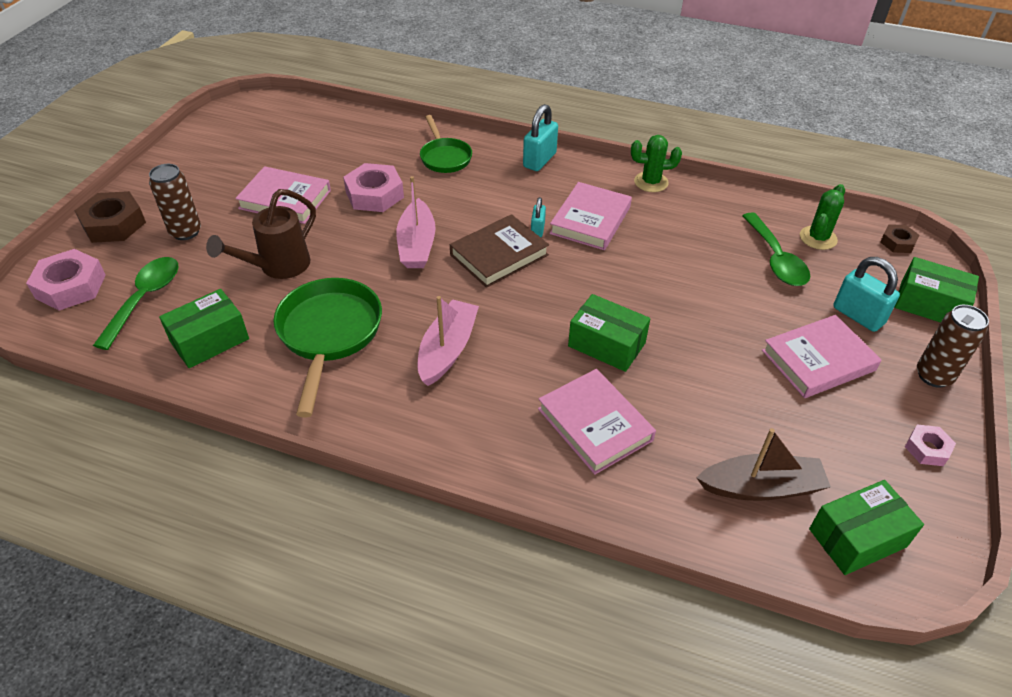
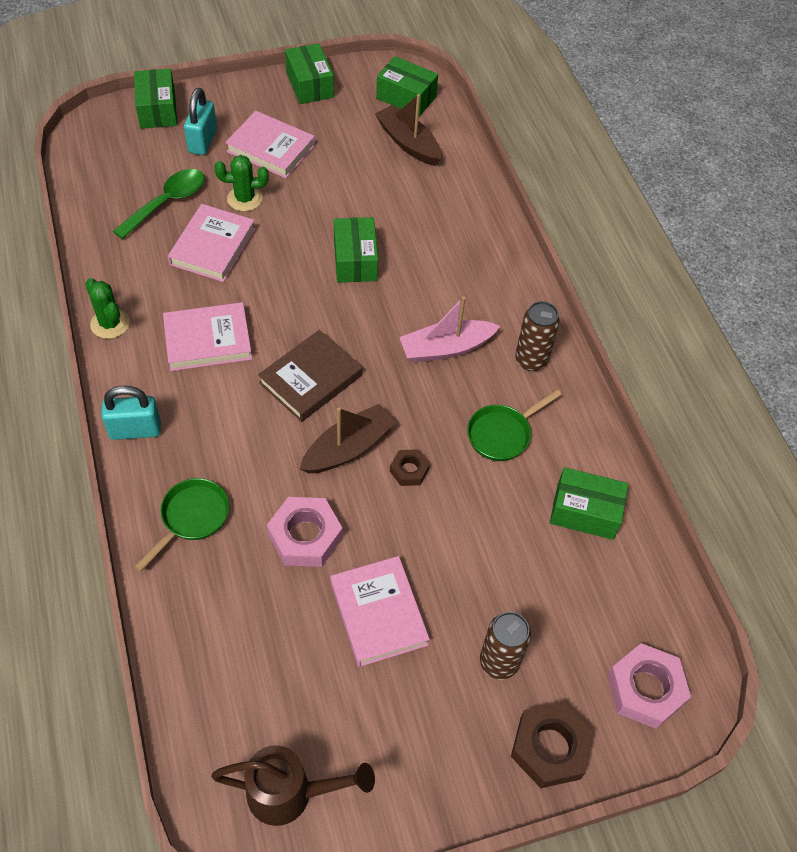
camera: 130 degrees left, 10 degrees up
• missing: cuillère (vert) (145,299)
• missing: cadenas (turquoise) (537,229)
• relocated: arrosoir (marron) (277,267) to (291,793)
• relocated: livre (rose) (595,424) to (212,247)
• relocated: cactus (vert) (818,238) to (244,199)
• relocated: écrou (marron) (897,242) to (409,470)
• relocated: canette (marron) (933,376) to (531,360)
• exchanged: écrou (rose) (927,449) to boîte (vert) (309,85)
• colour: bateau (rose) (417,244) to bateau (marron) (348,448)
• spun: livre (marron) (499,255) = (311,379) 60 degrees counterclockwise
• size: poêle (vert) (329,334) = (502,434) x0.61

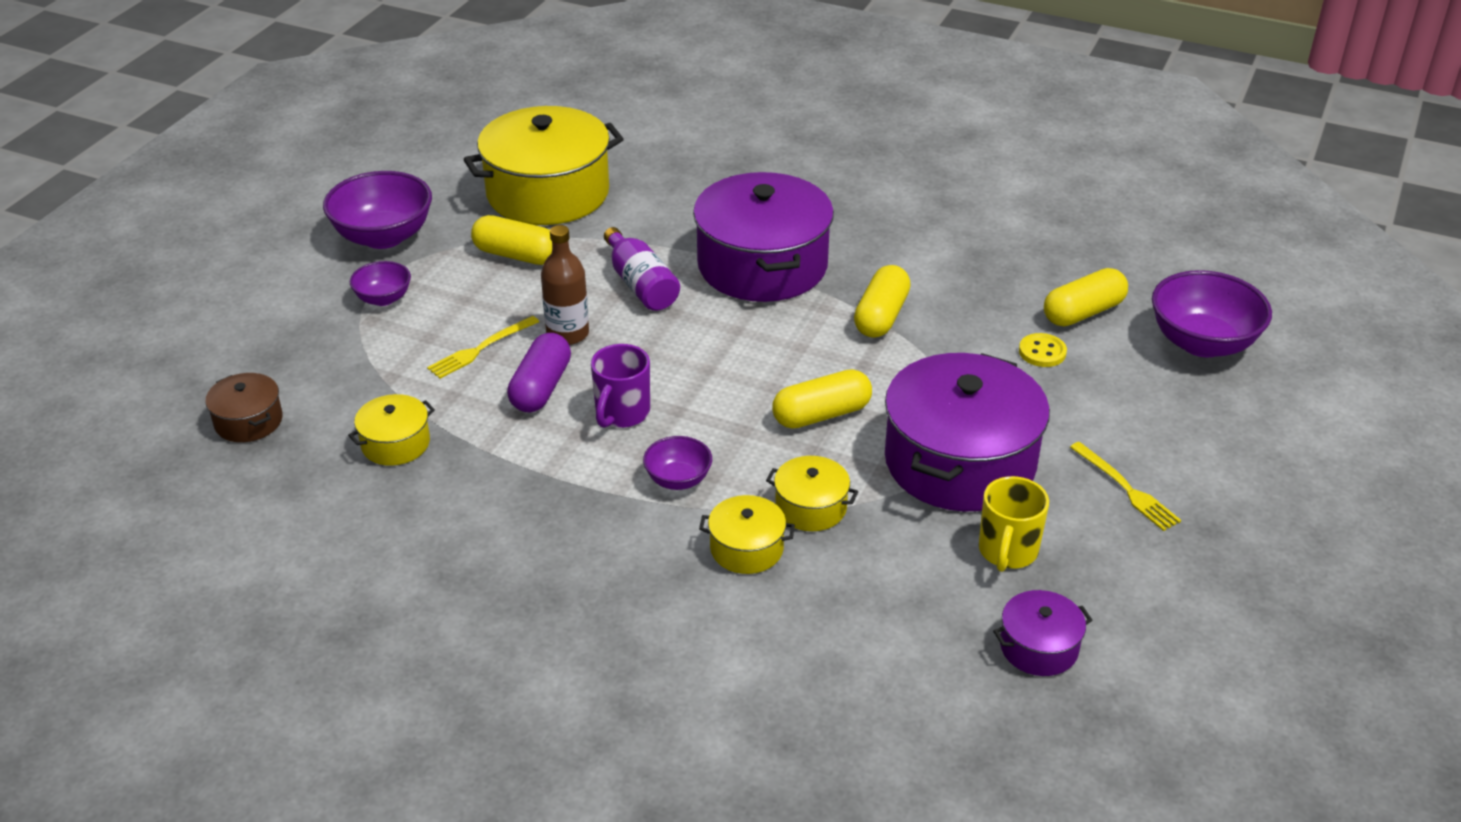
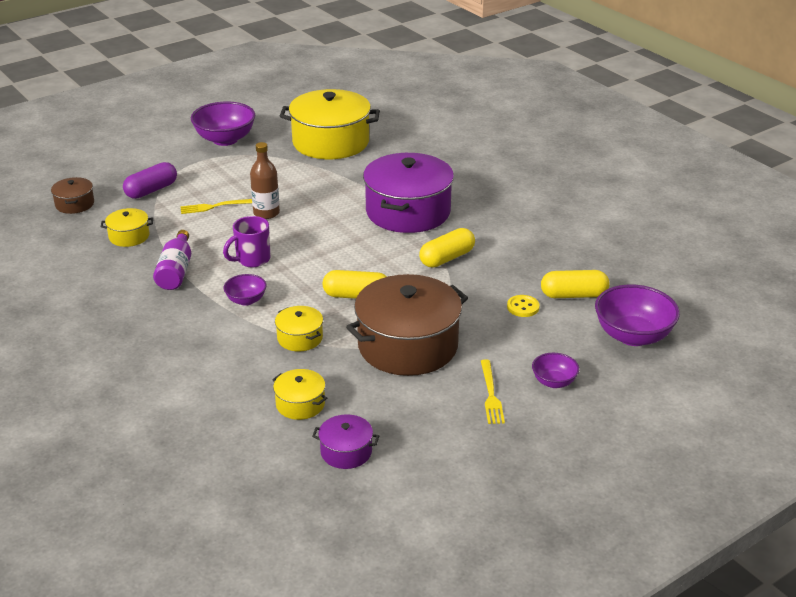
camera: 30 degrees right, 5 degrees down
• missing: gélule (jaune) (516,255)
• missing: tasse (jaune) (1007,552)
• relocated: bol (violet) (383,298) to (554,382)
• relocated: gélule (violet) (541,388) to (151,190)
• relocated: bouteille (violet) (640,285) to (176,271)
• relocated: marmite (jaune) (746,548) to (300,404)
• colour: marmite (violet) (960,462) to marmite (marron) (408,346)

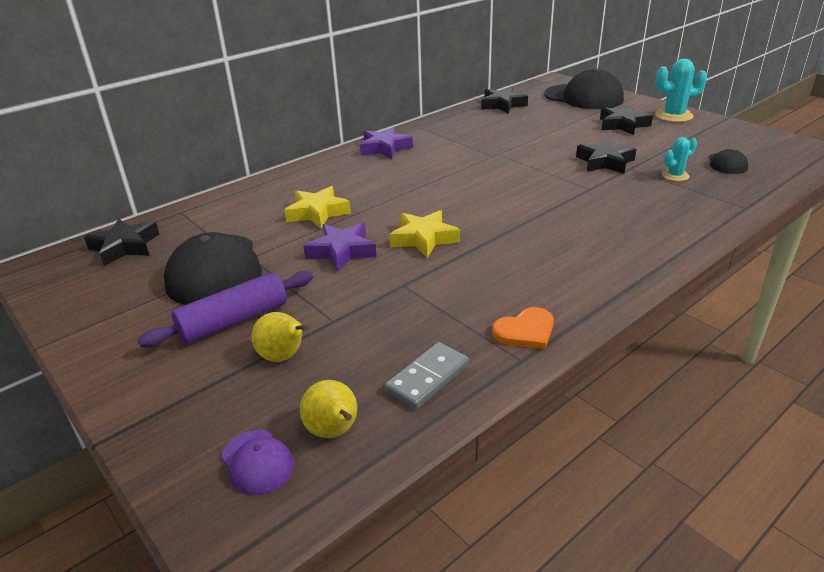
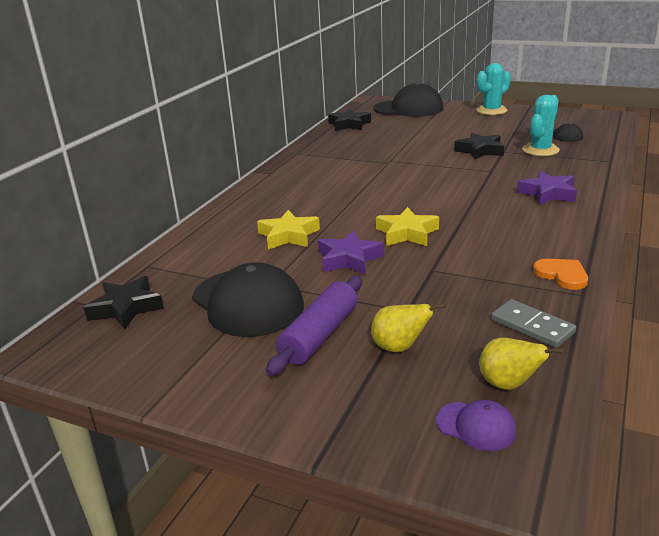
camera: 25 degrees left, 5 degrees down
• missing: étoile (noir) (623,125)
• relocated: étoile (violet) (384,148) to (547,193)
• spun: domino (gris) (428,378) = (532,326) 60 degrees counterclockwise
• spun: cœur (orange) (525,331) = (562,275) 75 degrees counterclockwise
• size: cactus (turquoise) (675,176) = (540,150) x1.68

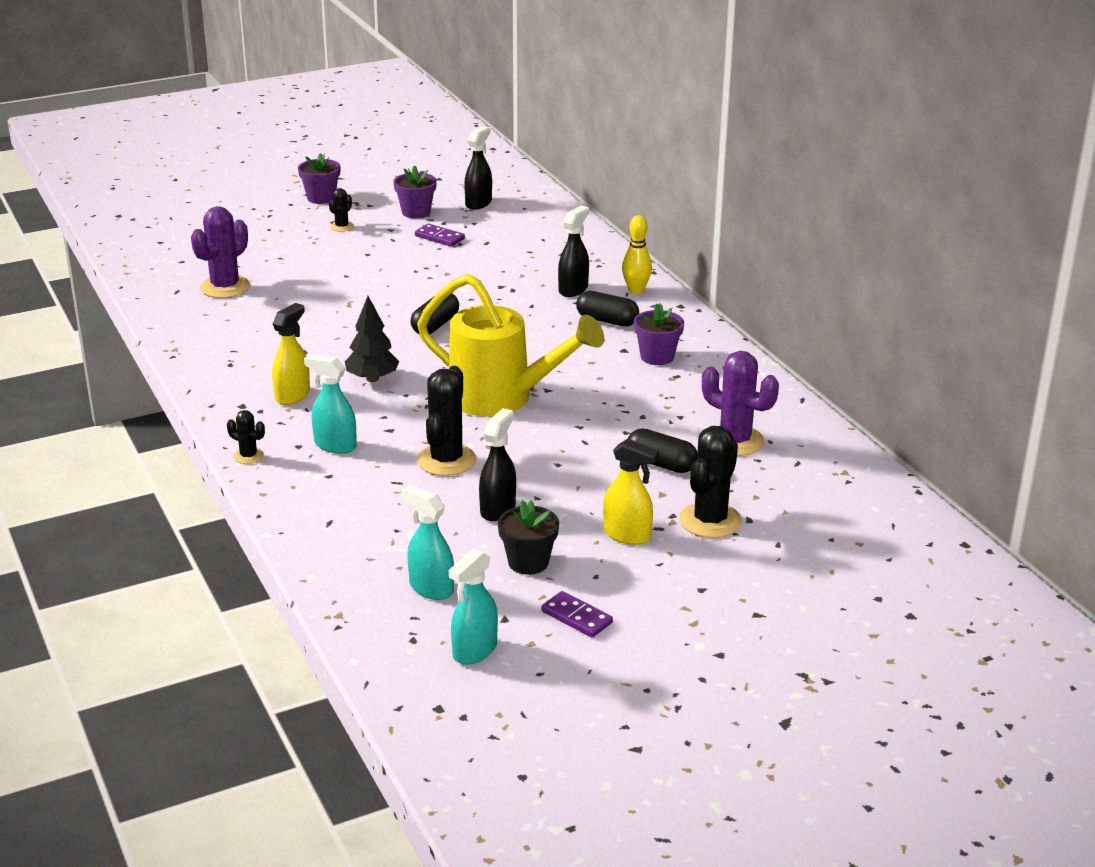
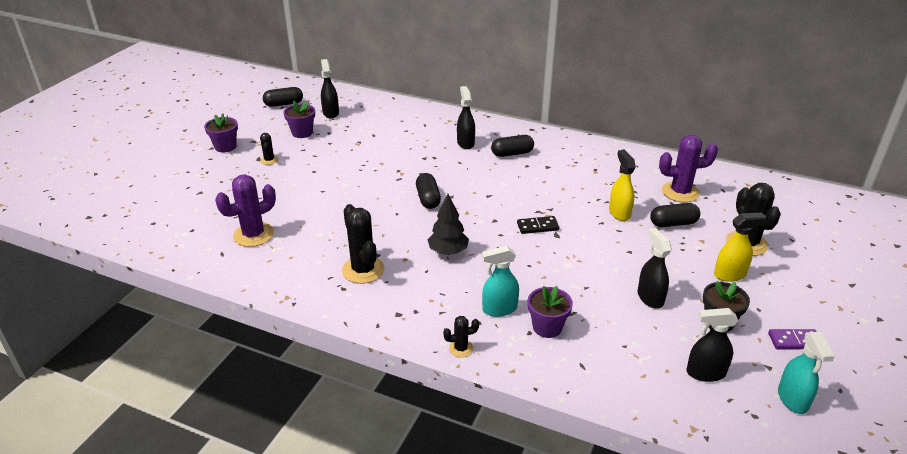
camera: 40 degrees left, 5 degrees up
• missing: domino (violet) (439,237)
• missing: quille (jaune) (636,290)
• appeared: gélule (noir) (284,104)
• relocated: vaporisateur (jaune) (293,395) to (619,213)
• relocated: cactus (noir) (446,460) to (363,270)
• relocated: pot de fleurs (violet) (657,357) to (547,327)
• exchanged: arrosoir (jaune) (502,398) to domino (noir) (537,226)
• colour: vaporisateur (turquoise) (431,588) to vaporisateur (noir) (705,373)
• spun: cactus (violet) (225,287) = (253,235) 60 degrees clockwise

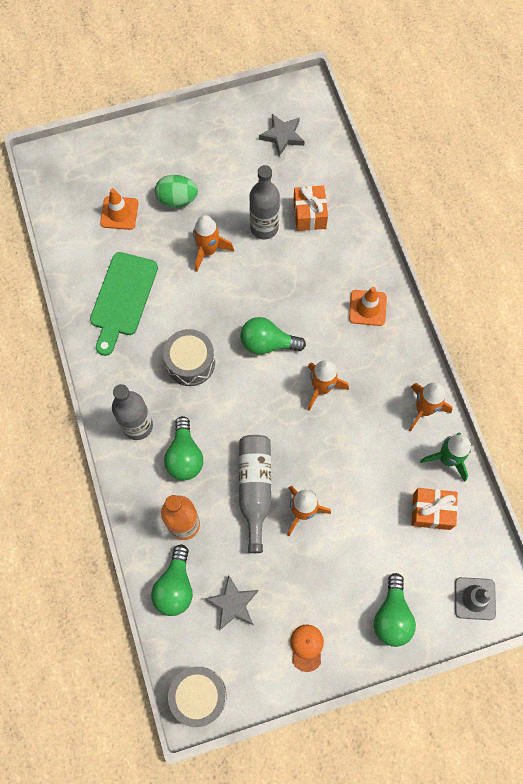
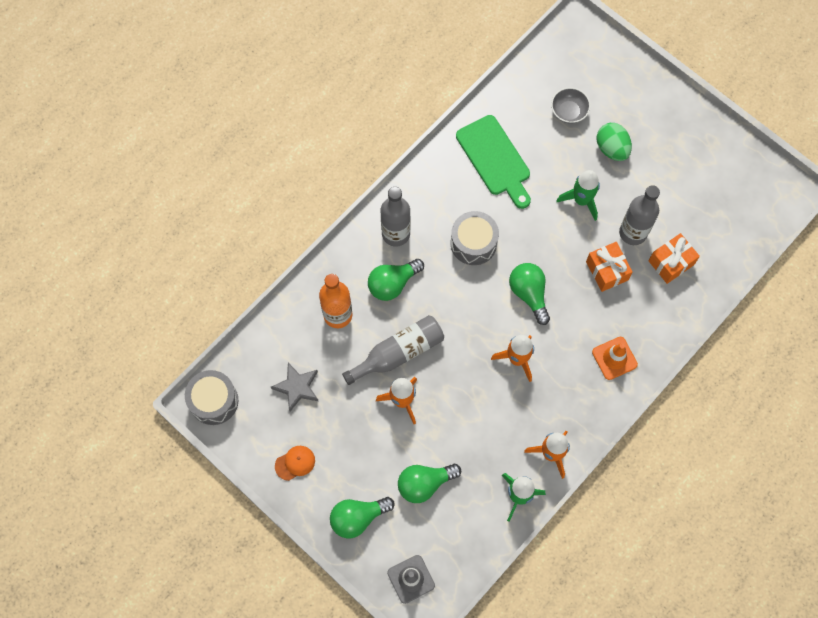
camera: 60 degrees right, 0 degrees up
• missing: étoile (gris) (282,136)
• relocated: ampoule (vert) (175,586) to (424,483)
• relocated: cadeau (orange) (431,511) to (606,271)
• exchanged: cône de chantier (orange) (119,213) to bol (gris) (568,112)
• colour: fusée (orange) (208,251) to fusée (vert) (581,200)
• spun: planche à découper (vert) (122,298) = (495,159) 105 degrees counterclockwise

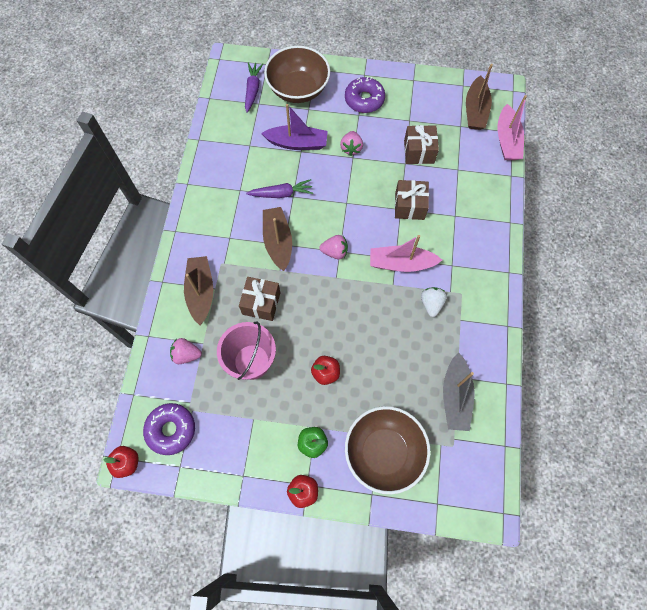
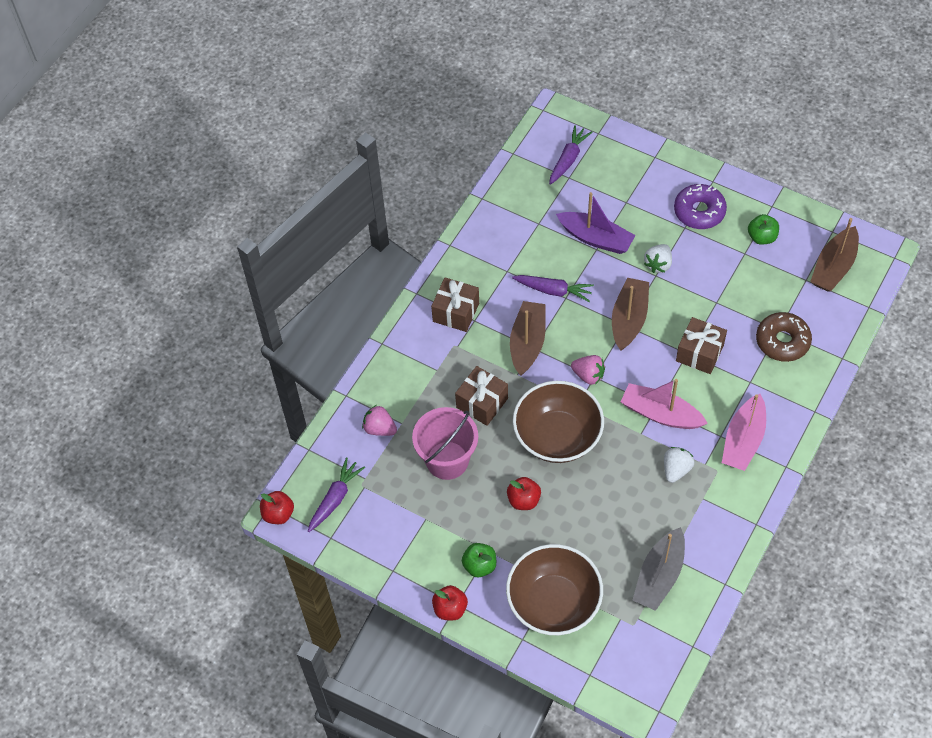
camera: 25 degrees right, 10 degrees down
• appeared: pomme (vert) (761,237)
• appeared: beignet (marron) (782,341)
• relocated: bateau (marron) (201,292) to (629,319)
• relocated: bol (marron) (298,89) to (557,436)
• relocated: cadeau (marron) (419,152) to (456,312)
• relocated: bateau (rose) (507,140) to (743,440)
• exchanged: beignet (violet) (171,430) to carotte (violet) (335,498)
• colour: fraise (rose) (351,148) to fraise (blanc) (658,264)

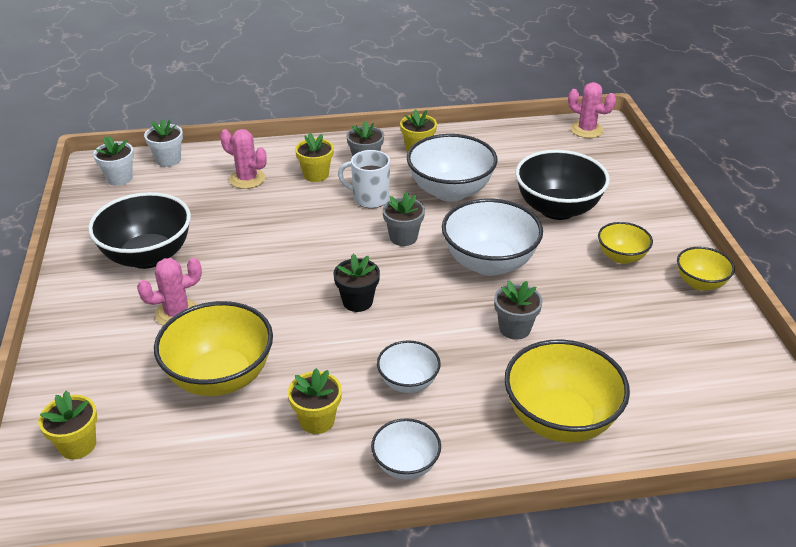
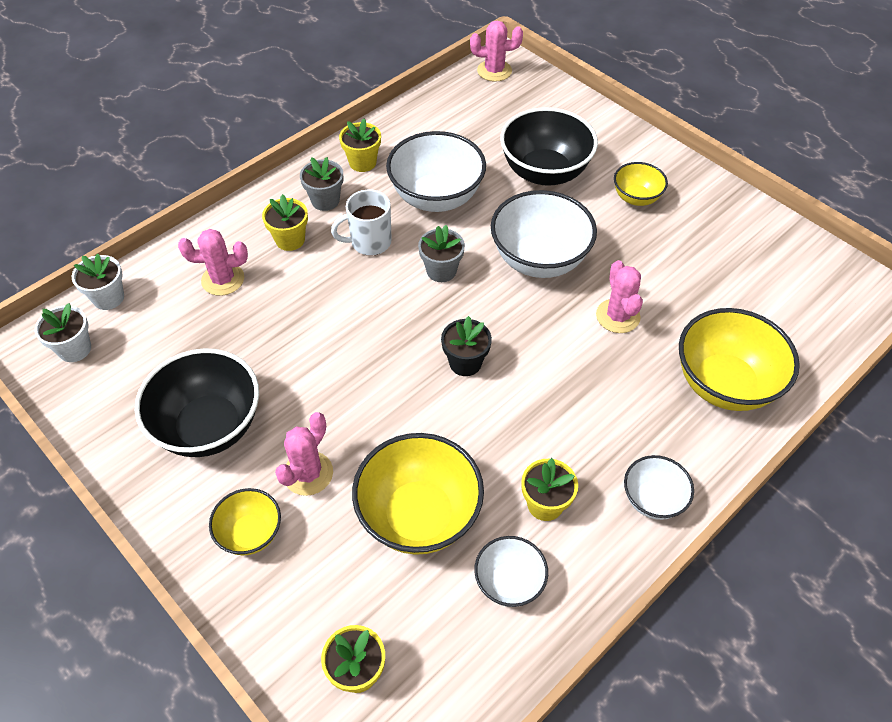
camera: 35 degrees left, 15 degrees up
• relocated: bol (blanc) (408,382) to (509,582)
• relocated: bol (jaune) (700,283) to (250,533)
• exchanged: pot de fleurs (gris) (514,328) to cactus (rose) (617,316)

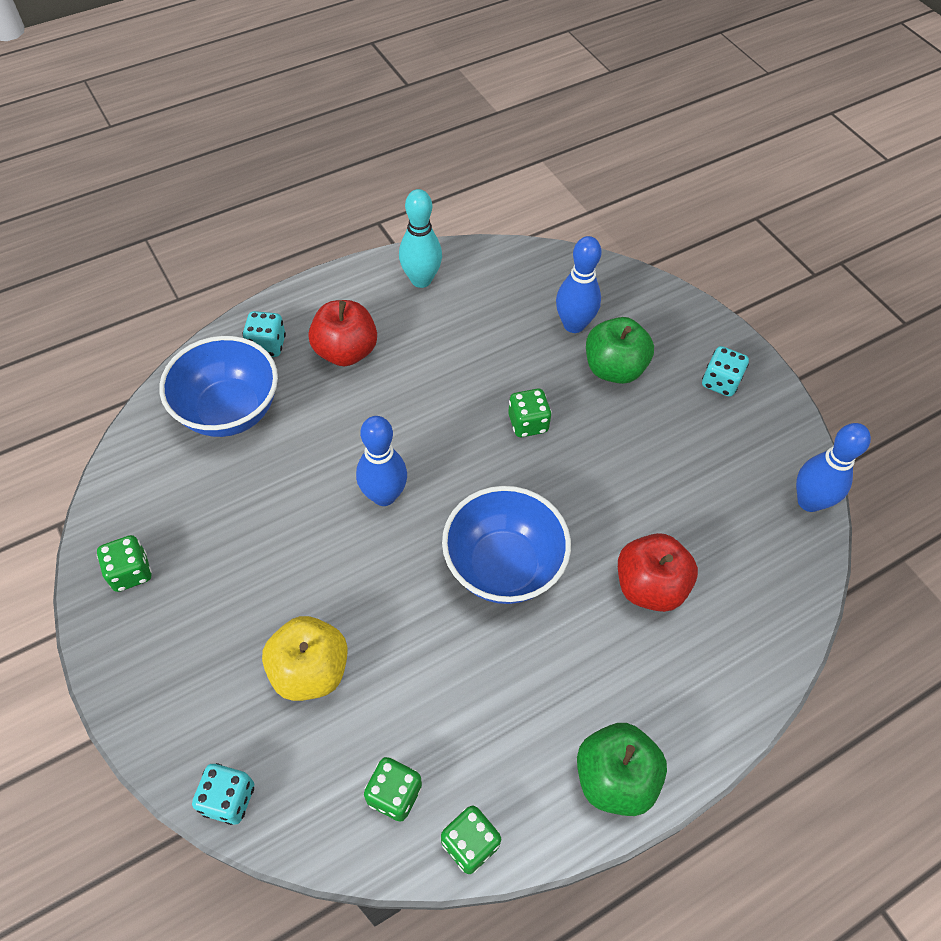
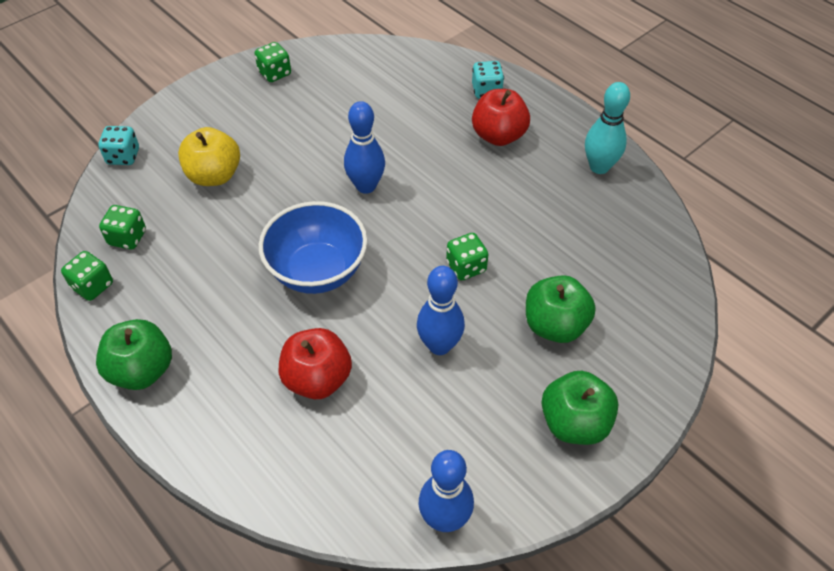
camera: 80 degrees right, 5 degrees down
• missing: bol (bleu) (229,411)
• relocated: quille (bleu) (574,325) to (439,345)
• exchanged: dé (turquoise) (720,382) to pomme (vert) (574,423)

